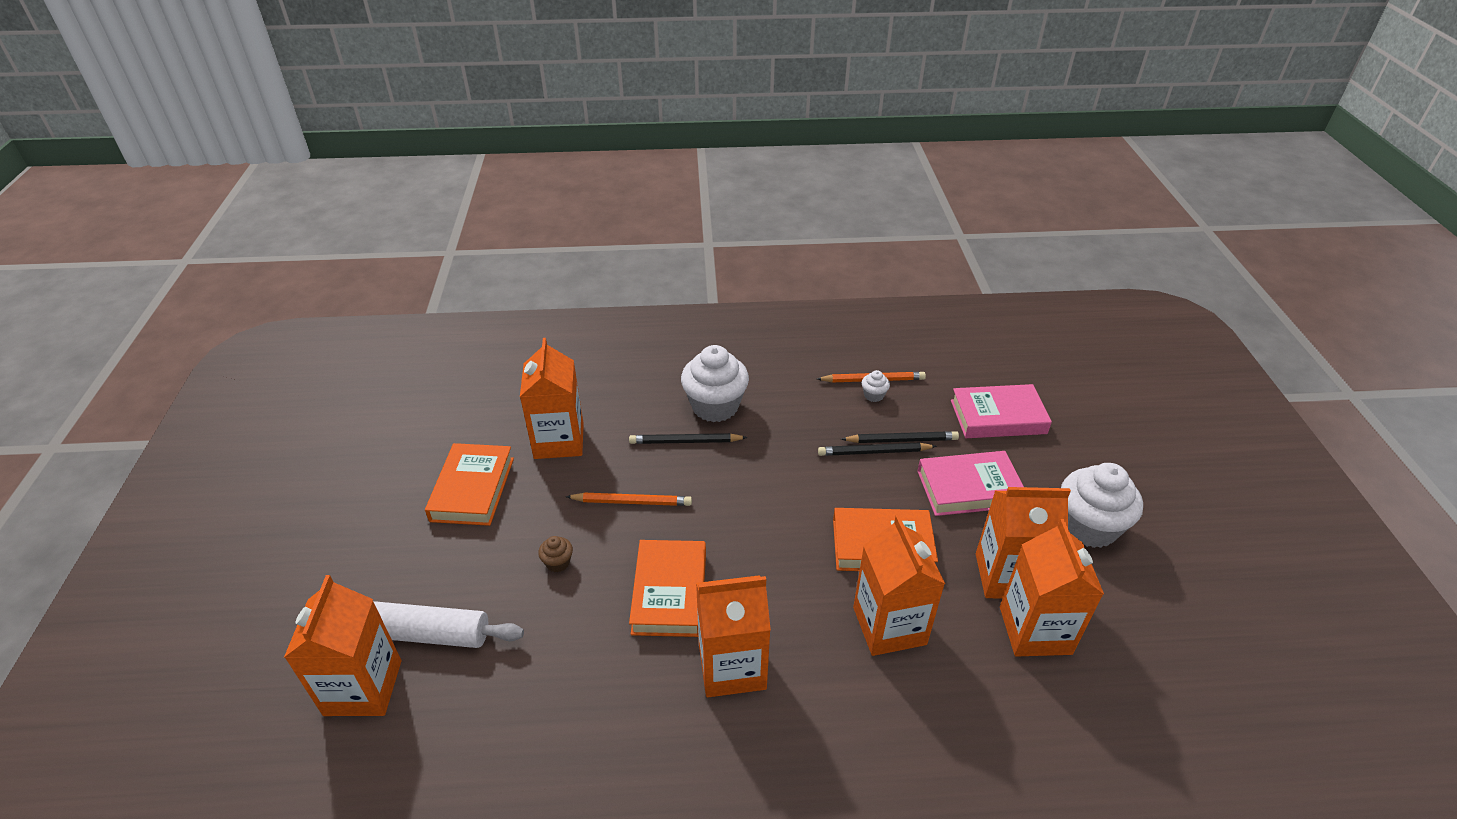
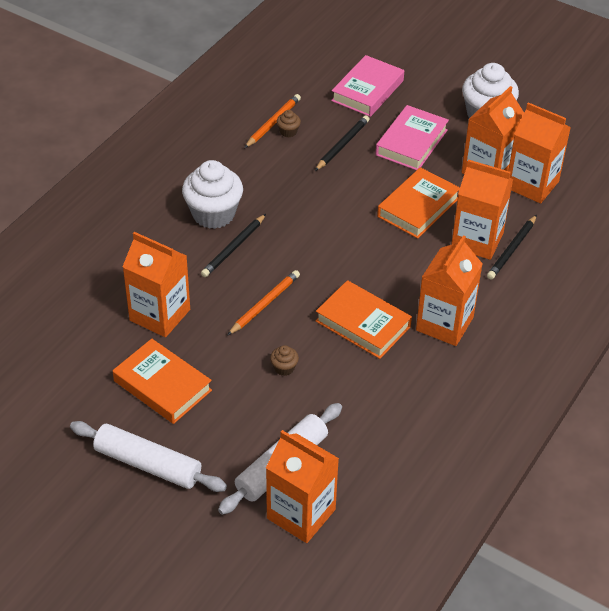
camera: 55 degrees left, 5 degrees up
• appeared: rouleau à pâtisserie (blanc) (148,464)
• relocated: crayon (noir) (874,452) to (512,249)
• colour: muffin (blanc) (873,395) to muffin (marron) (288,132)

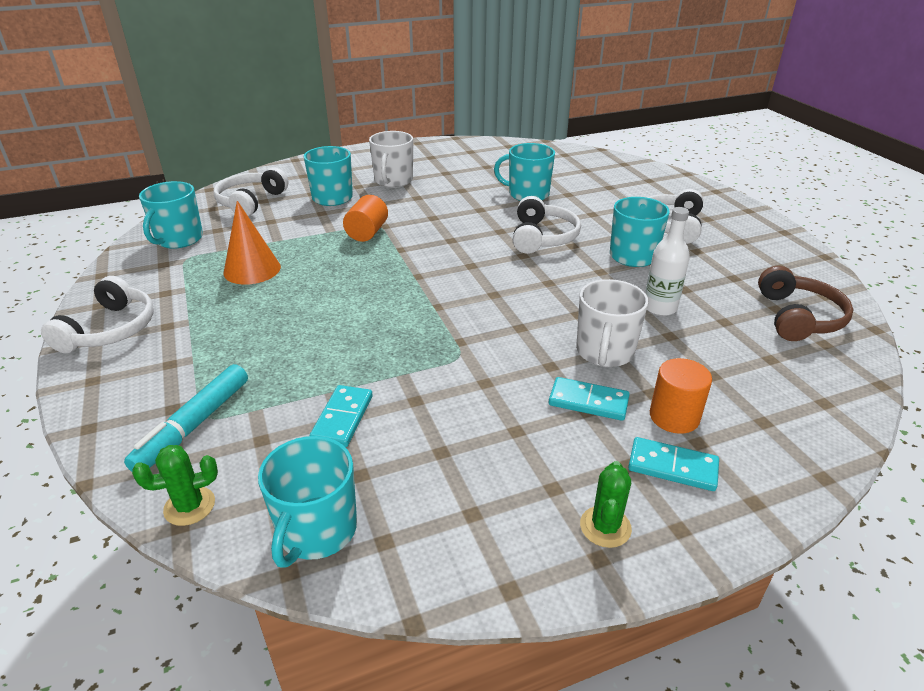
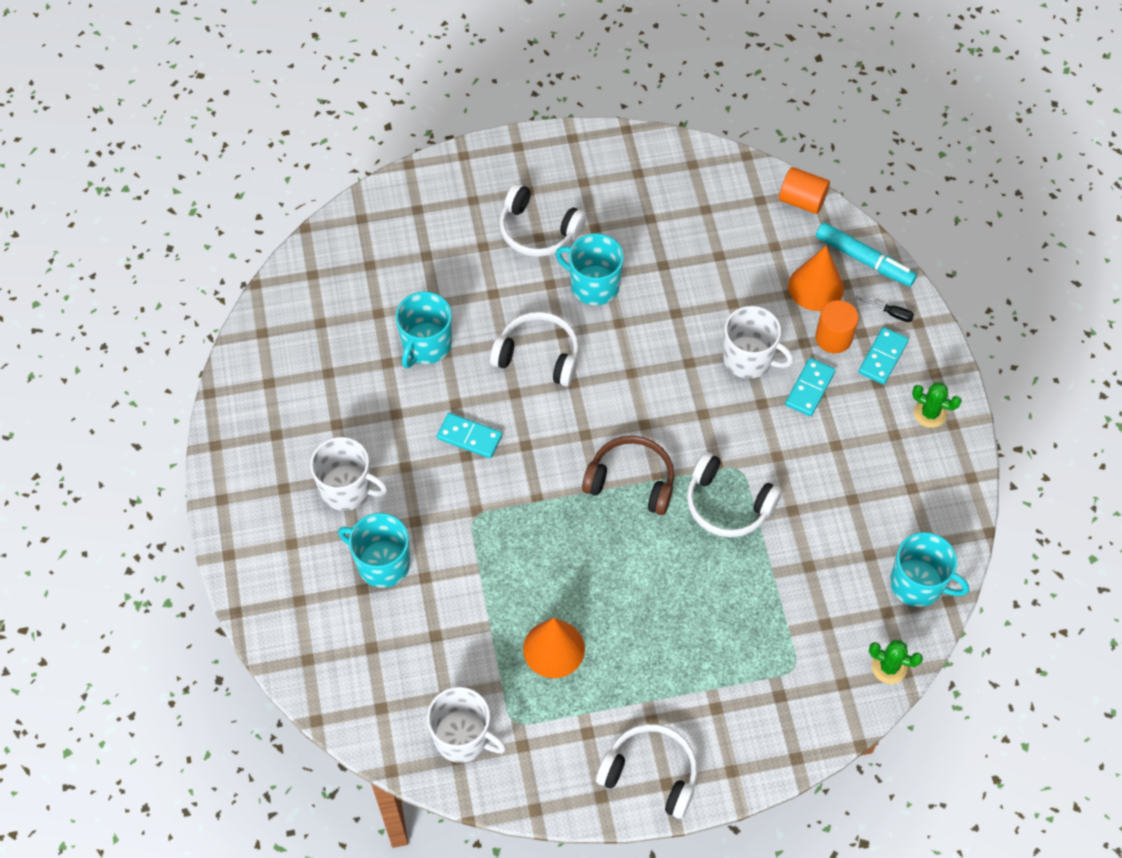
camera: 80 degrees left, 25 degrees up
• missing: bouteille (blanc) (659,308)
• appeared: cône (orange) (816,287)
• appeared: tournevis (noir) (890,313)
• relocated: feutre (turquoise) (194,425) to (863,259)
• relocated: casque audio (blanc) (250,202) to (727,504)
• relocated: domino (turquoise) (343,418) to (469,437)
• relocated: cylindre (orange) (367,233) to (802,200)
• relocated: casque audio (marron) (798,317) to (631,481)
• colour: tasse (turquoise) (179,239) to tasse (blanc) (463,737)
• spun: cactus (vert) (189,506) = (889,667) 60 degrees counterclockwise

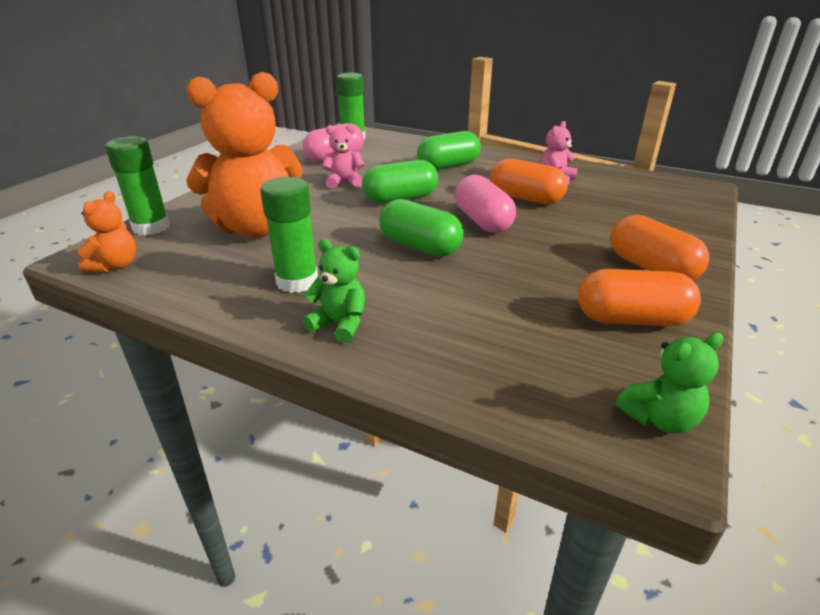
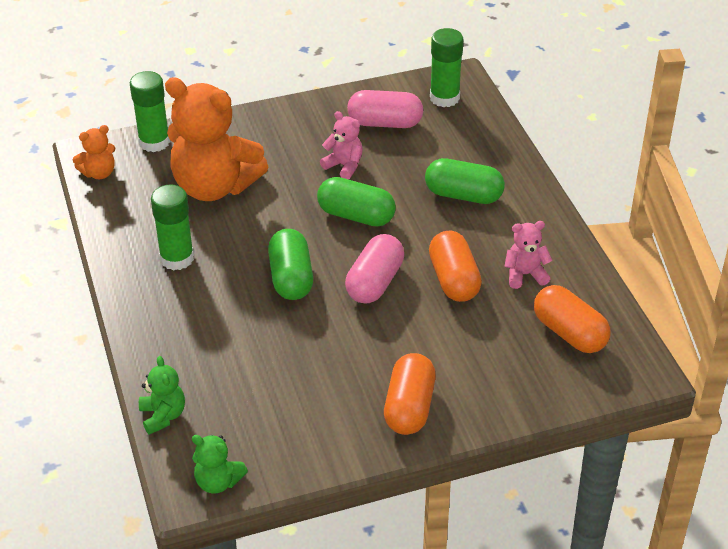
camera: 45 degrees right, 10 degrees up
• relocated: ours en peluche (vert) (340,324) to (163,416)
• relocated: gélule (orange) (631,319) to (569,333)

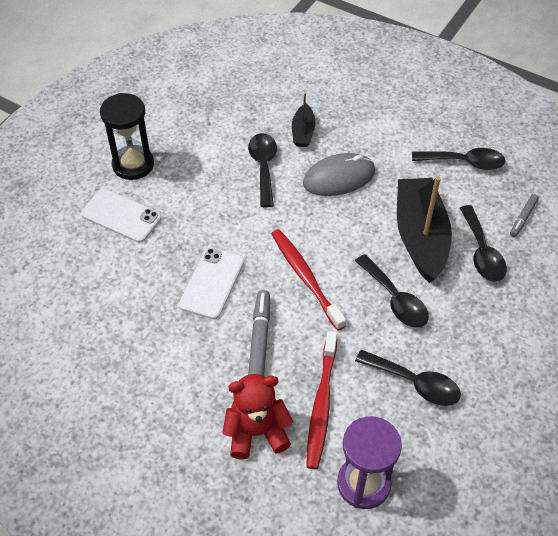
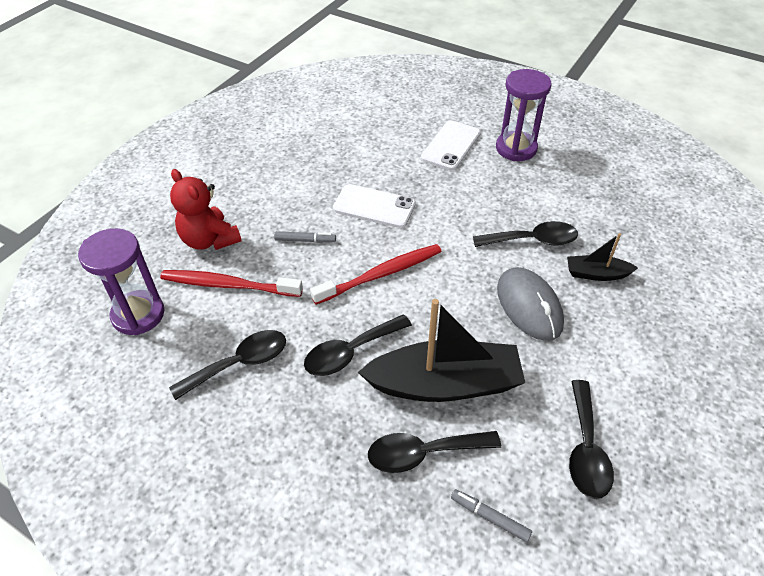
camera: 90 degrees right, 5 degrees down
• colour: sablier (noir) (133,164) to sablier (violet) (516,148)
• spun: ours en peluche (rouge) (257,432) = (209,240) 150 degrees clockwise
• spun: cuillère (noir) (415,383) = (239,363) 150 degrees counterclockwise
• size: feutre (gris) (259,341) = (305,240) x0.60

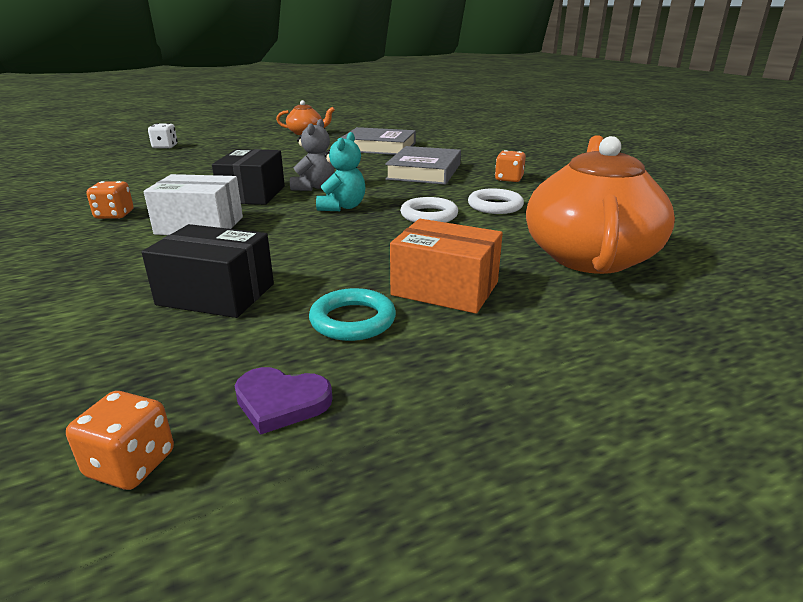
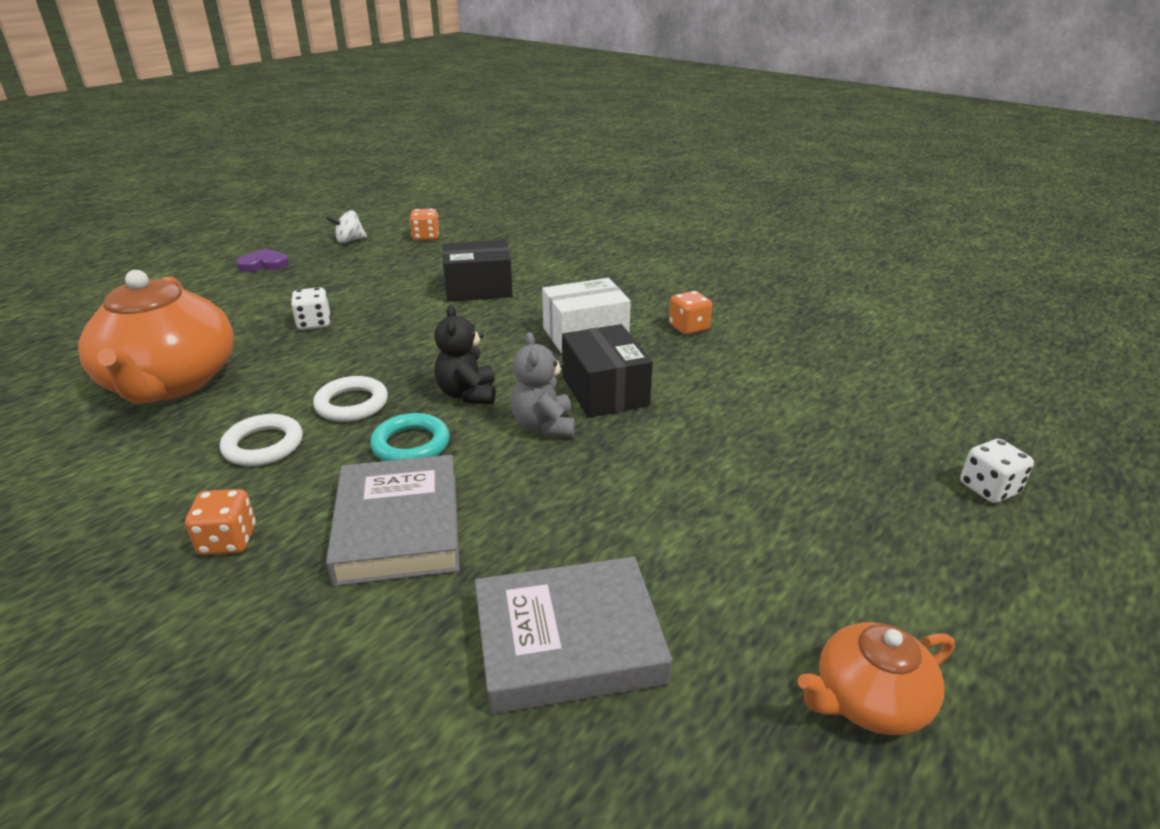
camera: 155 degrees right, 5 degrees up
• appeared: toupie (blanc) (349,240)
• relocated: cœur (violet) (281,402) to (264,264)
• relocated: anneau (turquoise) (353,320) to (411,444)
• exchanged: boîte (orange) (445,289) to dé (blanc) (314,323)
• colour: ours en peluche (turquoise) (342,207) to ours en peluche (noir) (468,394)

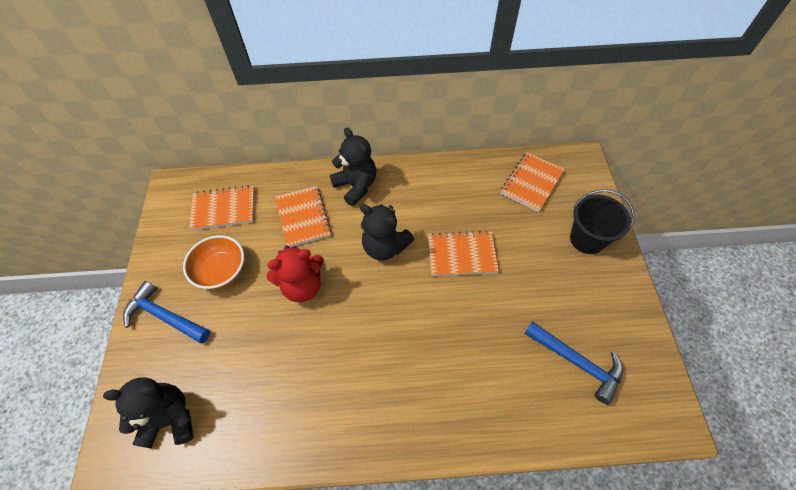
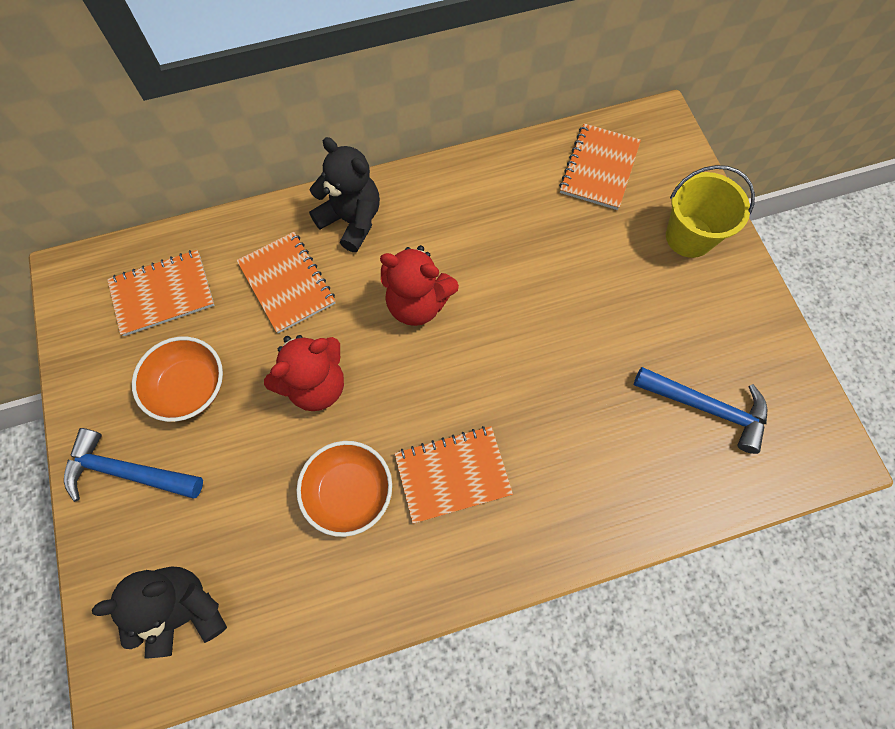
camera: 15 degrees left, 10 degrees up
• appeared: bol (orange) (349,492)
• relocated: carnet (orange) (461,255) to (452,475)
• colour: ours en peluche (noir) (385,247) to ours en peluche (rouge) (417,303)
• colour: seau (noir) (587,239) to seau (jaune) (689,236)

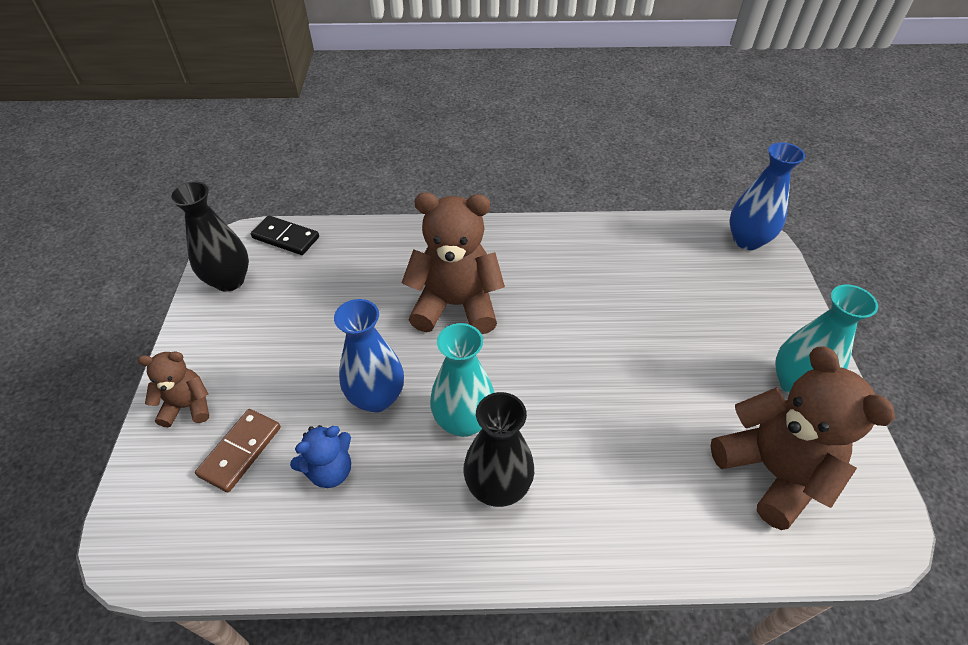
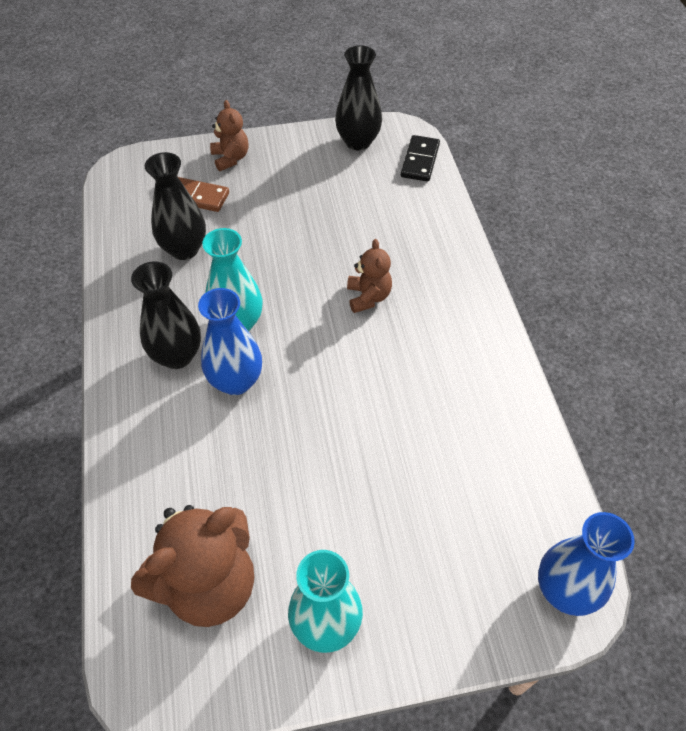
camera: 80 degrees right, 5 degrees up
• relocated: vase (bleu) (377,398) to (236,381)
• exchanged: ours en peluche (bleu) (330,470) to vase (noir) (184,249)
• size: ours en peluche (marron) (456,305) = (368,297) x0.53

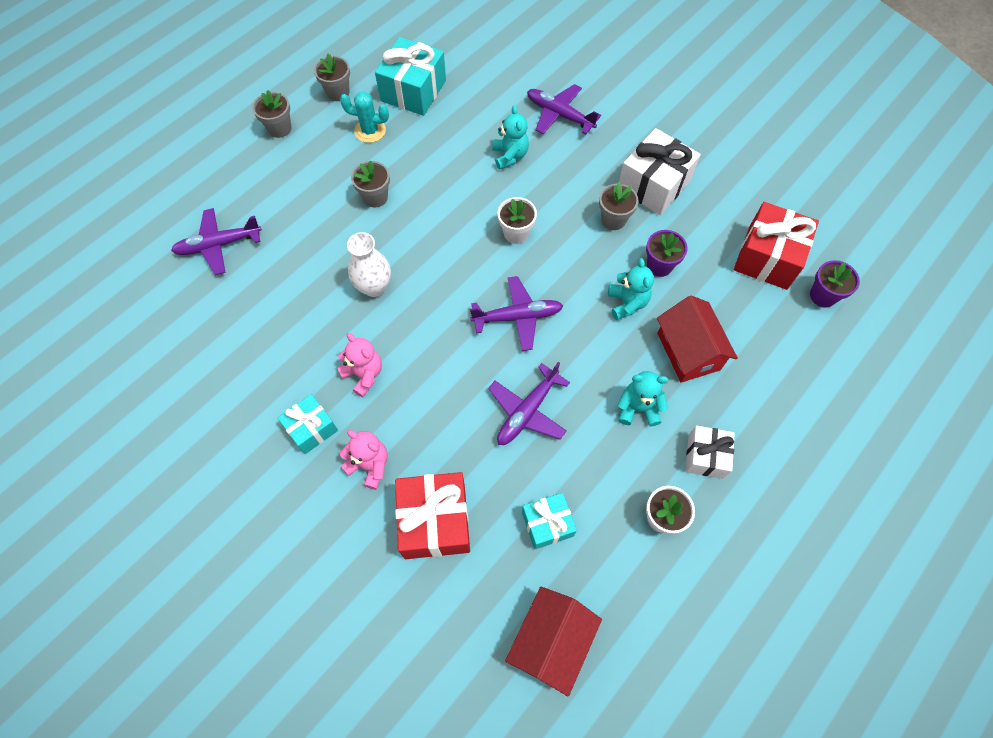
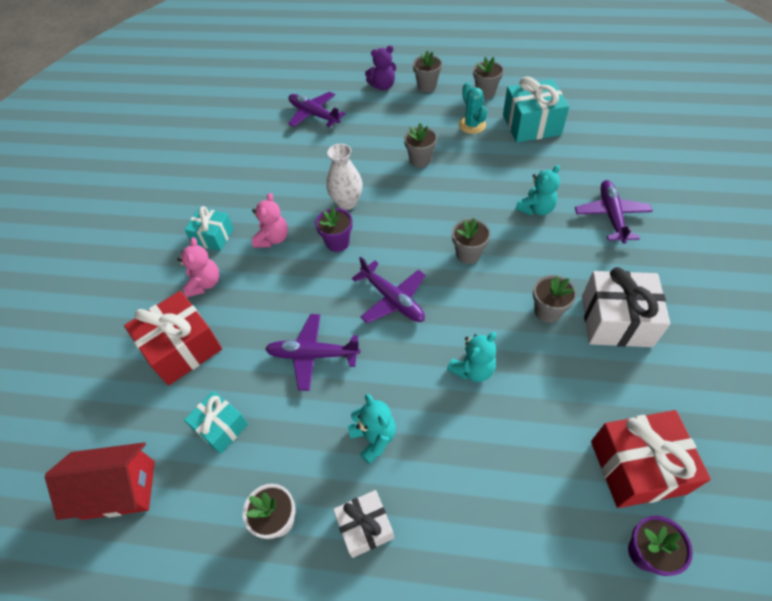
camera: 60 degrees right, 10 degrees down
• missing: maison (rouge) (688,351)
• appeared: ours en peluche (violet) (383,86)
• relocated: pot de fleurs (violet) (659,265) to (337,242)
• colour: pot de fleurs (blanc) (516,233) to pot de fleurs (gris) (468,254)

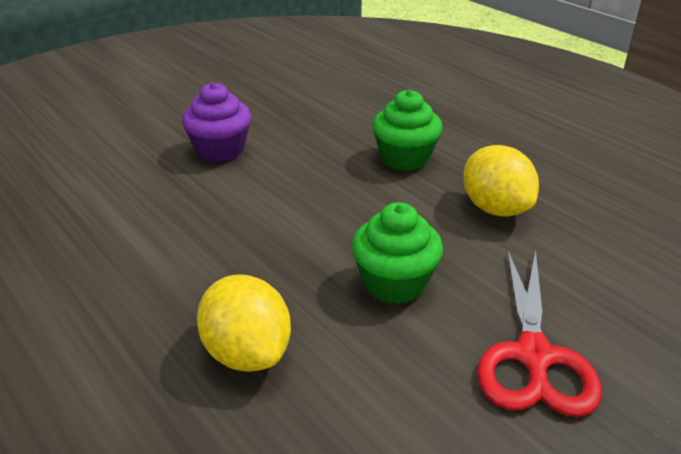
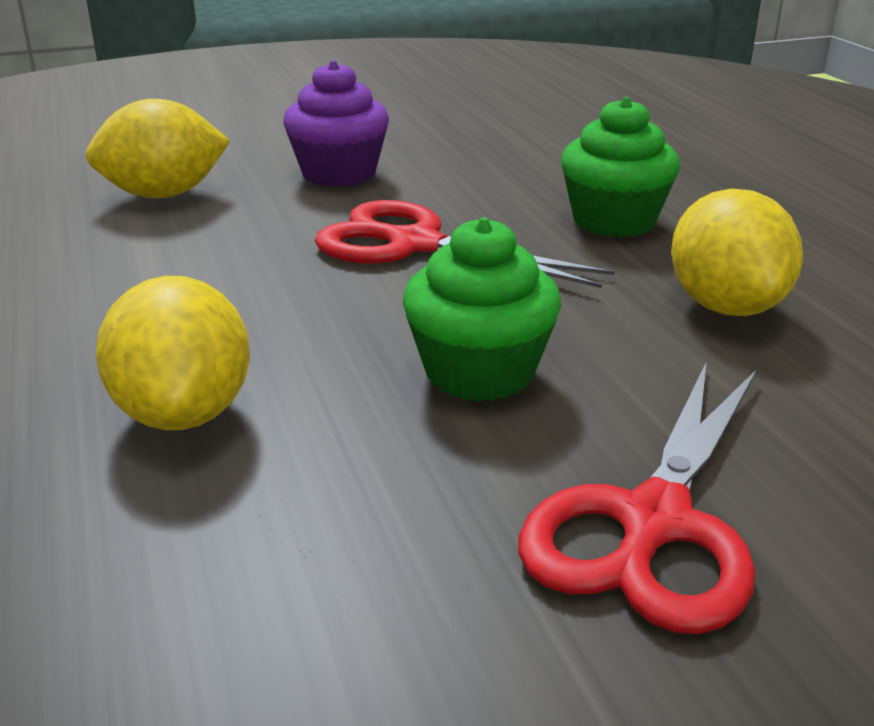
camera: 20 degrees right, 5 degrees down
• appeared: citron (jaune) (164,195)
• appeared: ciseaux (rouge) (415,245)

